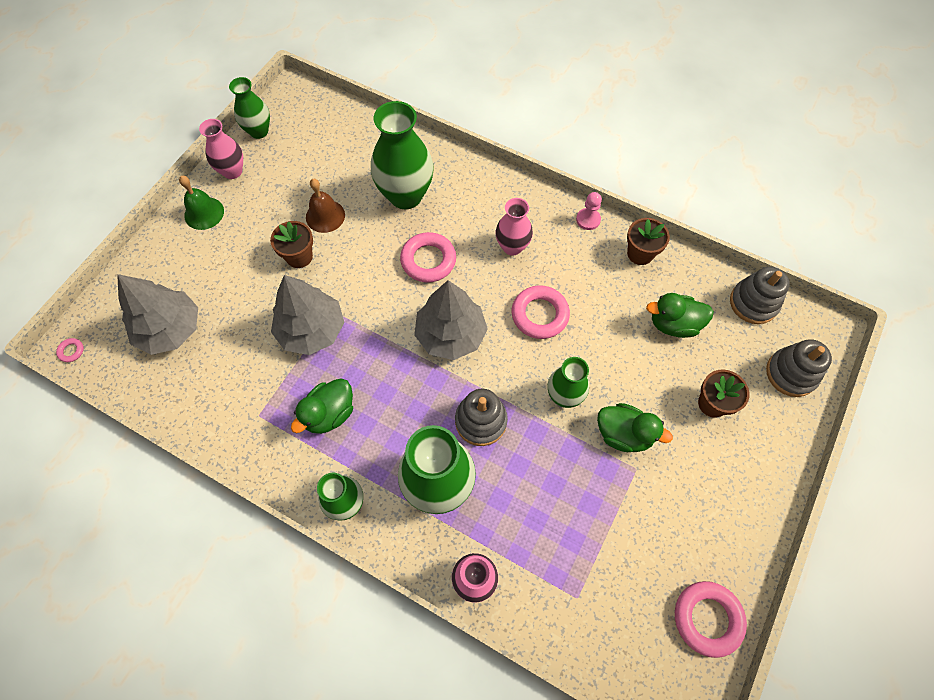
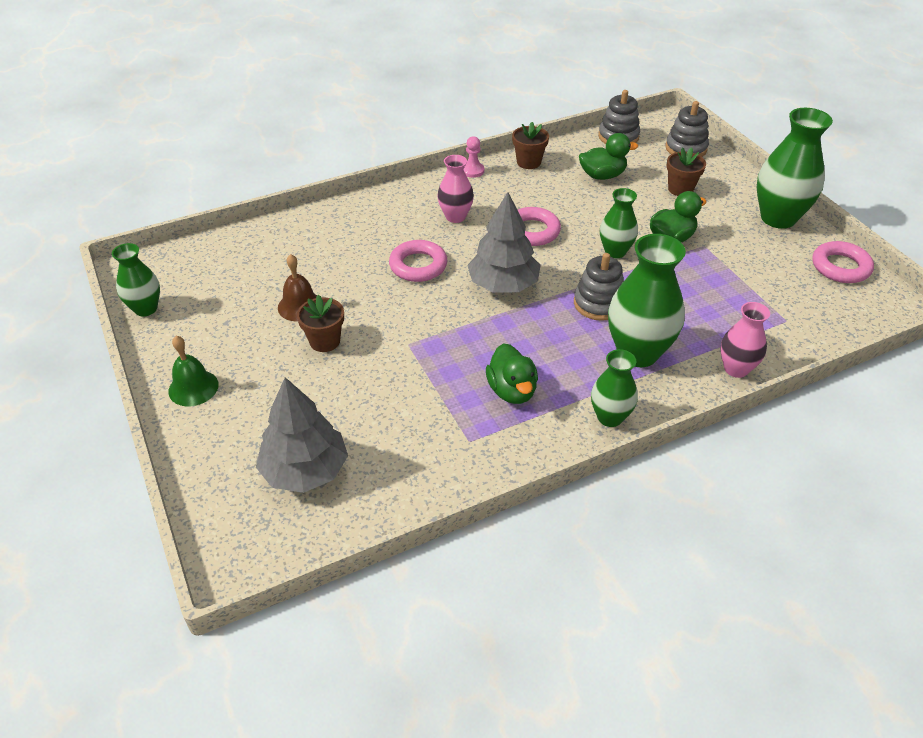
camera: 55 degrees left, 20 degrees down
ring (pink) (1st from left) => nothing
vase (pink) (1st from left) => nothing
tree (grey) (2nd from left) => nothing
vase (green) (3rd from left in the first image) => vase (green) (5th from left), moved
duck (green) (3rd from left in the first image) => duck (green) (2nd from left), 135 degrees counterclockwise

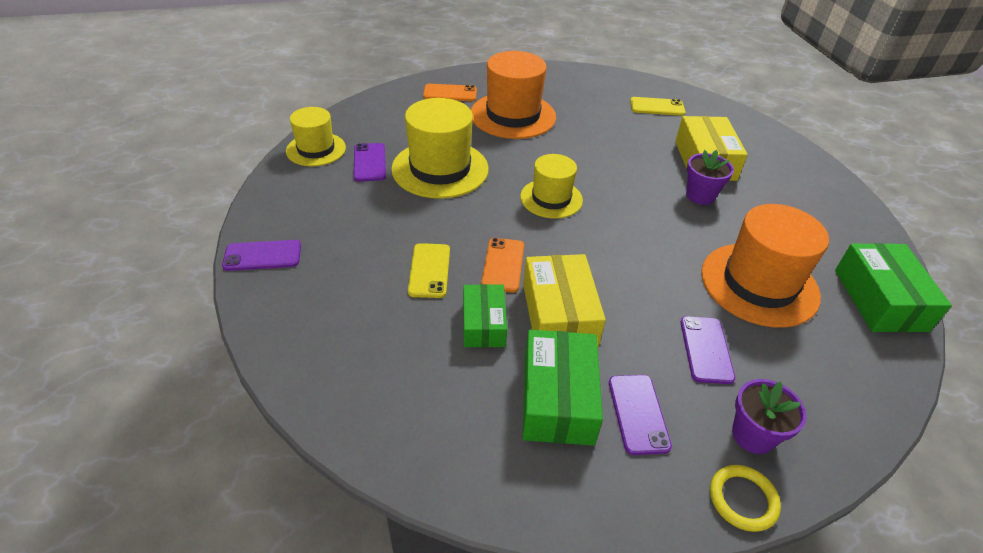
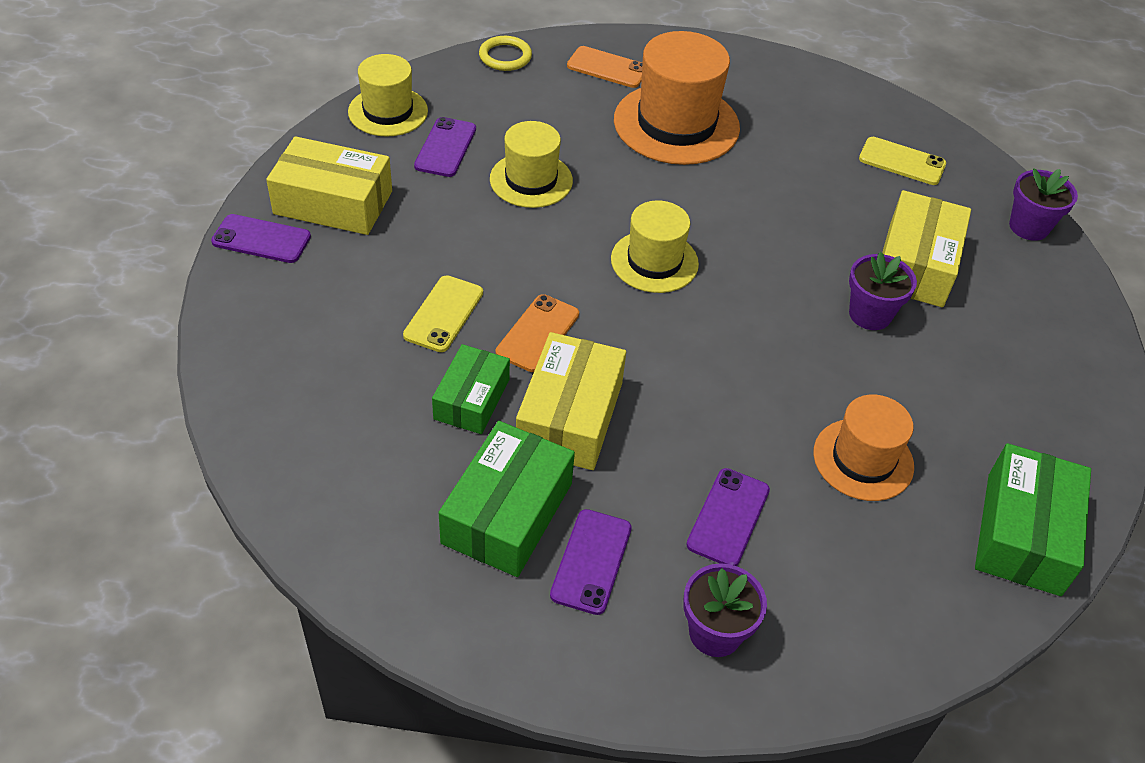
camera: 20 degrees right, 5 degrees up
nothing => box (yellow) (1st from left)
nothing => flower pot (purple) (3rd from left)
ring (yellow), moved
hat (yellow) (2nd from left), x0.62
hat (orange) (2nd from left), x0.62

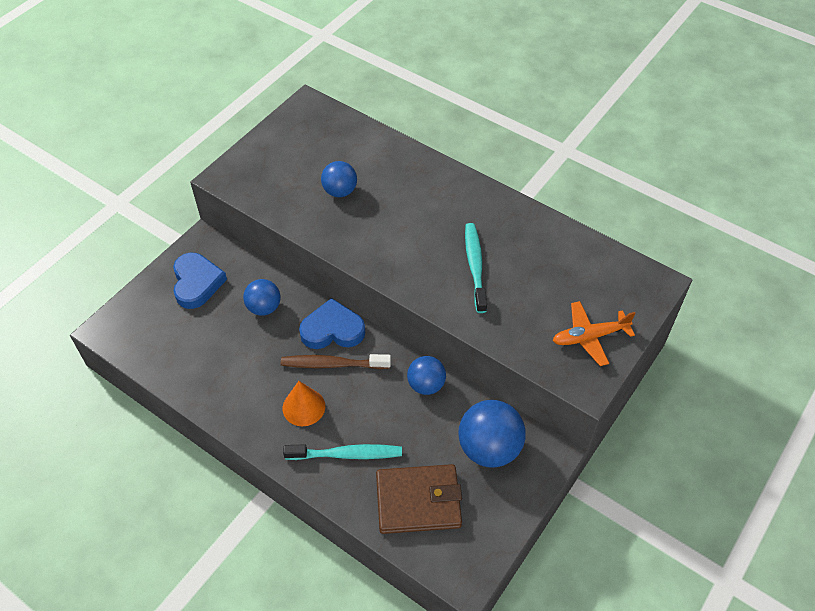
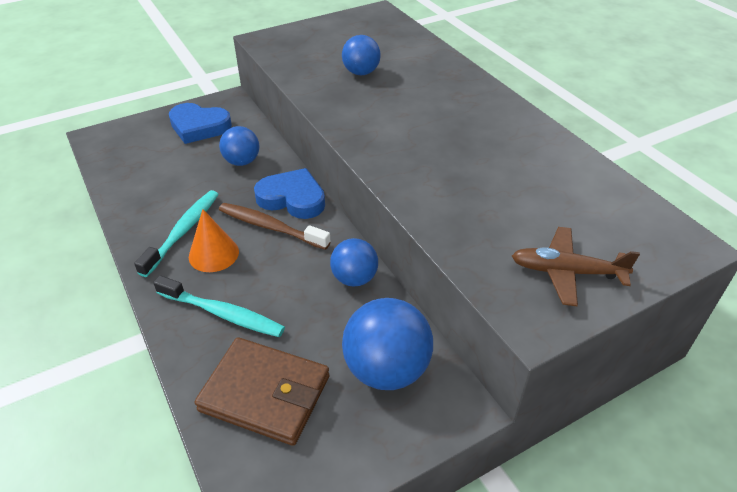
camera: 25 degrees right, 10 degrees down
toothbrush (turquoise) (2nd from left in the first image) => toothbrush (turquoise) (1st from left), moved
plane (orange) => plane (brown)
heart (blue) (1st from left), 90 degrees clockwise

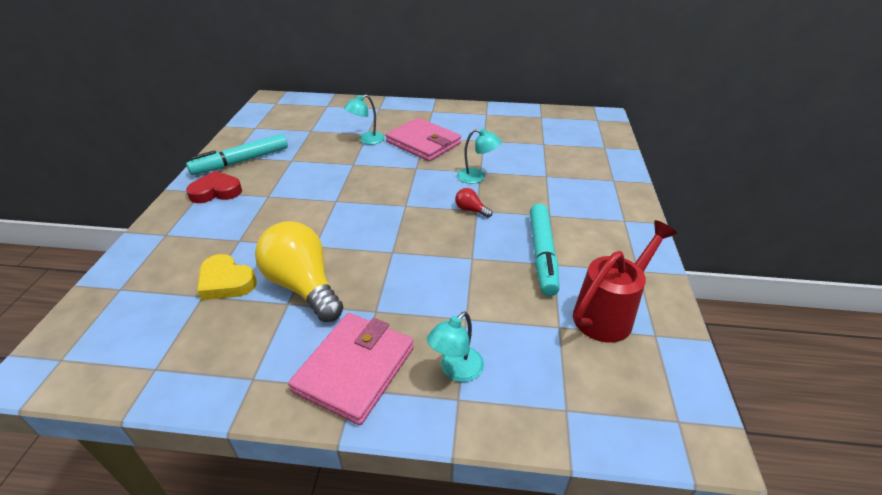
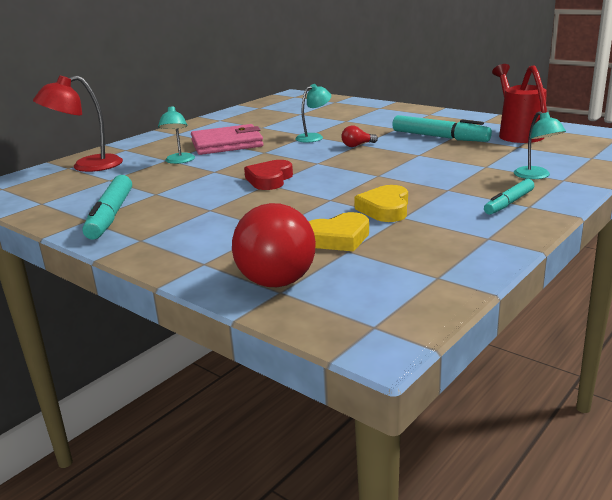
camera: 55 degrees left, 15 degrees down
nothing => lamp (red)
nothing => light bulb (red) (1st from left)
heart (red), moved
light bulb (yellow) => heart (yellow) (2nd from left)
wallet (pink) (1st from left) => marker (turquoise) (3rd from left)

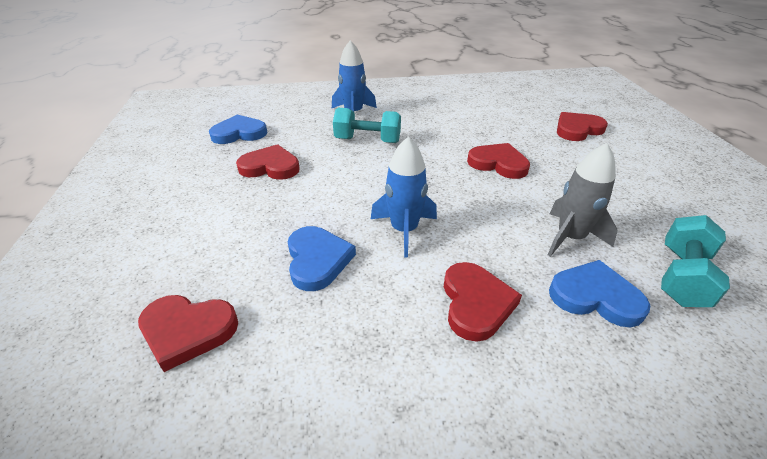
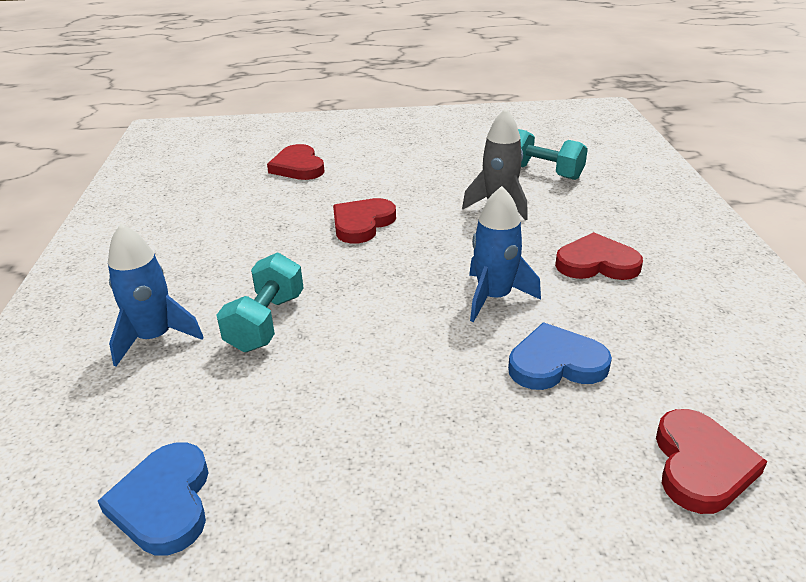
camera: 85 degrees left, 5 degrees down
heart (red) (2nd from left) => nothing
heart (blue) (3rd from left) => nothing

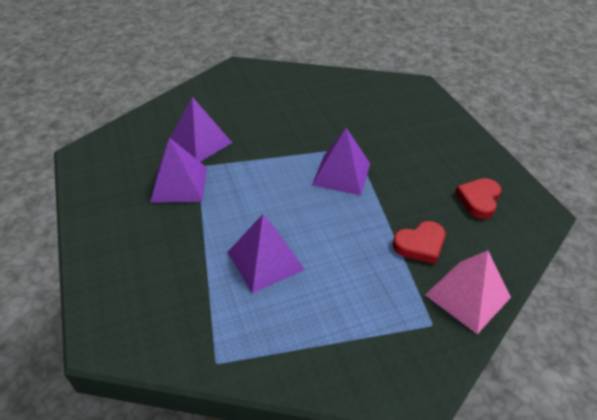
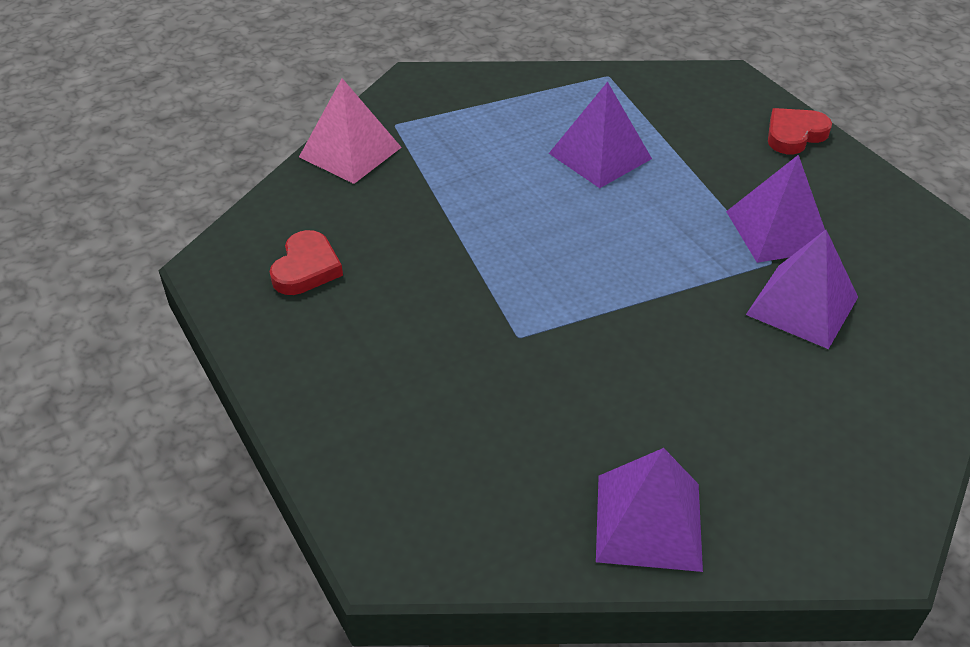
camera: 170 degrees right, 0 degrees up
pyramid (purple) (4th from left in the first image) => pyramid (purple) (2nd from left), moved
heart (red) (1st from left in the first image) => heart (red) (2nd from left), moved

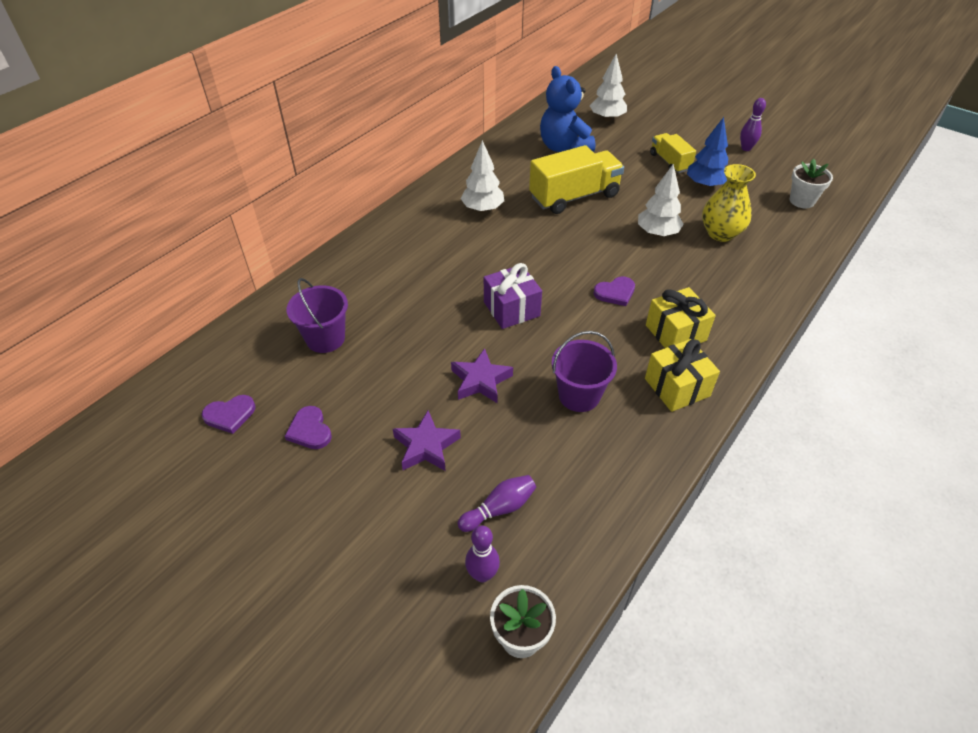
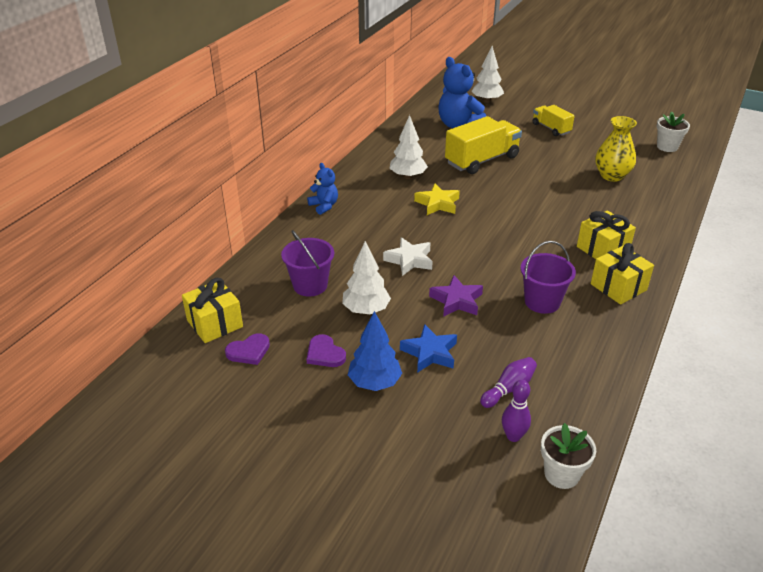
camera: 10 degrees left, 10 degrees down
gift (purple) => nothing
heart (purple) (3rd from left) => nothing
bowling pin (purple) (3rd from left) => nothing
nothing => gift (yellow) (1st from left)
nothing => teddy bear (blue) (1st from left)
nothing => star (white)
nothing => star (yellow)
tree (white) (3rd from left in the first image) => tree (white) (1st from left), moved
tree (blue), moved
star (purple) (1st from left) => star (blue)

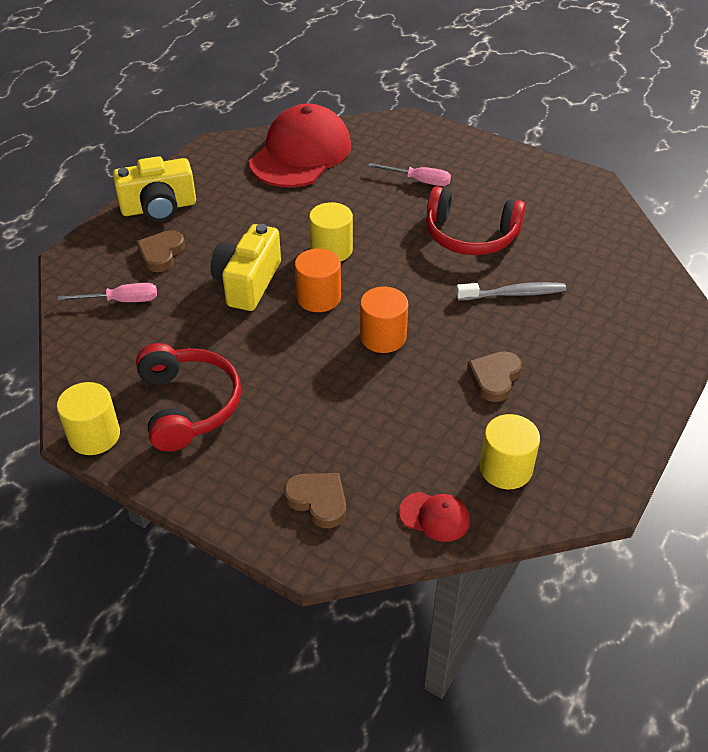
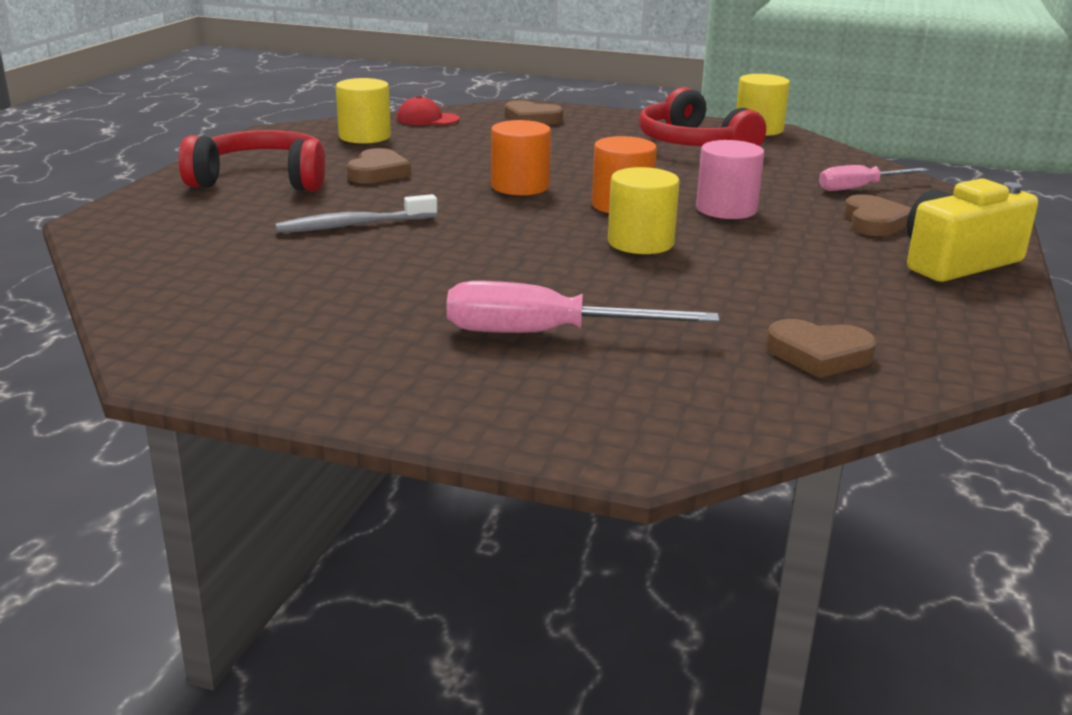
camera: 165 degrees right, 20 degrees down
headphones (red) (2nd from left in the first image) => headphones (red) (1st from left), moved
camera (yellow) (2nd from left) => cylinder (pink)
cap (red) (1st from left) => heart (brown) (3rd from left)
screwdriver (pink) (2nd from left in the first image) => screwdriver (pink) (1st from left), x1.53

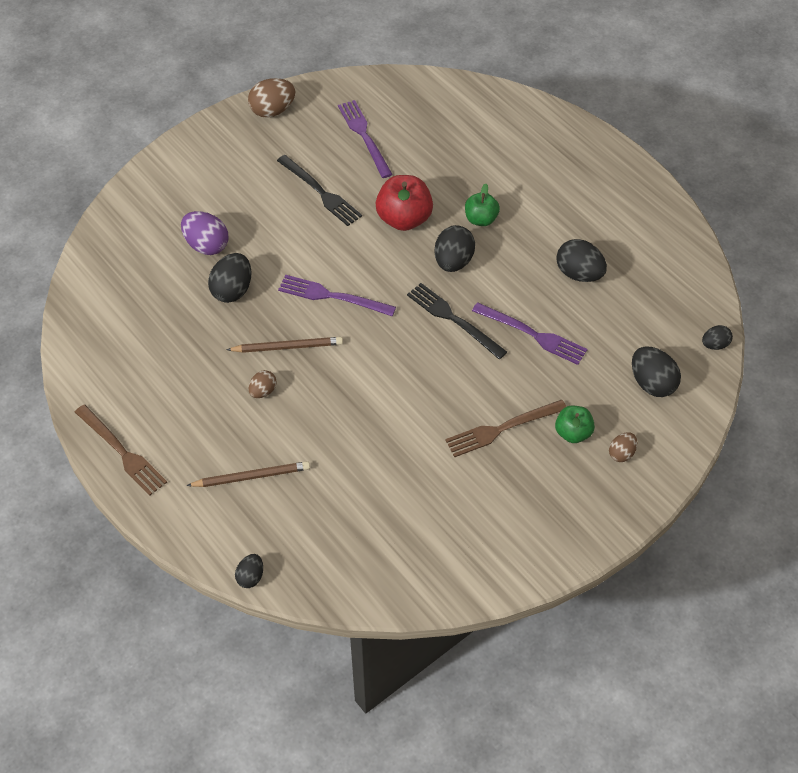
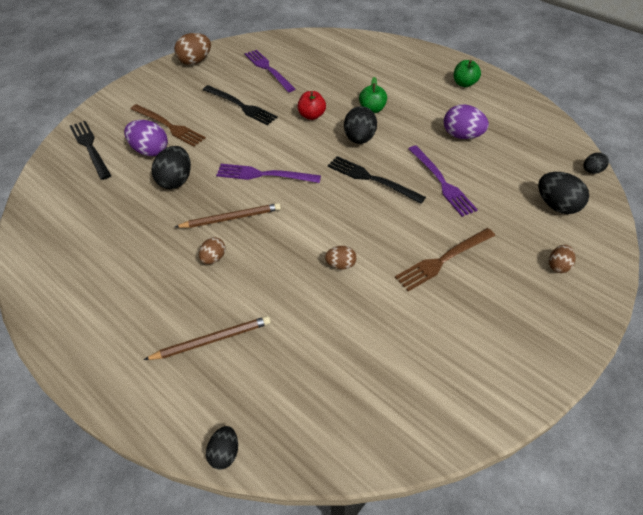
camera: 10 degrees left, 5 degrees down
nothing => fork (black) (1st from left)
nothing => egg (brown) (3rd from left)
fork (brown) (1st from left), moved
apple (green) (2nd from left), moved
egg (black) (4th from left) => egg (purple) (2nd from left)
fork (purple) (3rd from left), 45 degrees clockwise
apple (red), x0.61

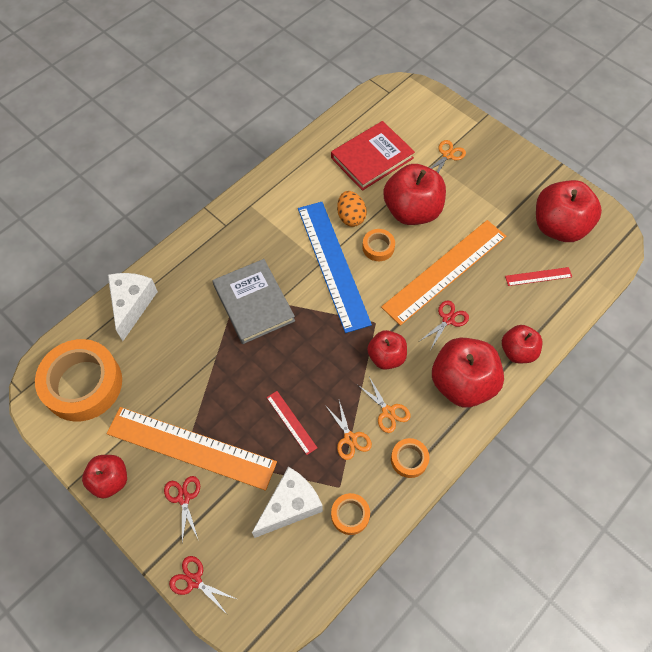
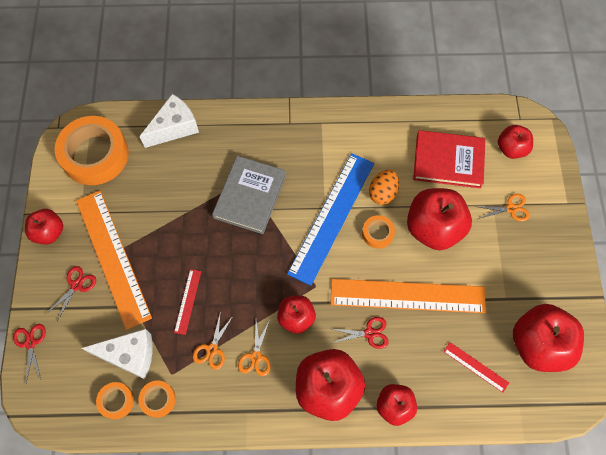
camera: 45 degrees right, 5 degrees up
nothing => apple (red) (6th from left)
tape (orange) (4th from left in the first image) => tape (orange) (2nd from left), moved

